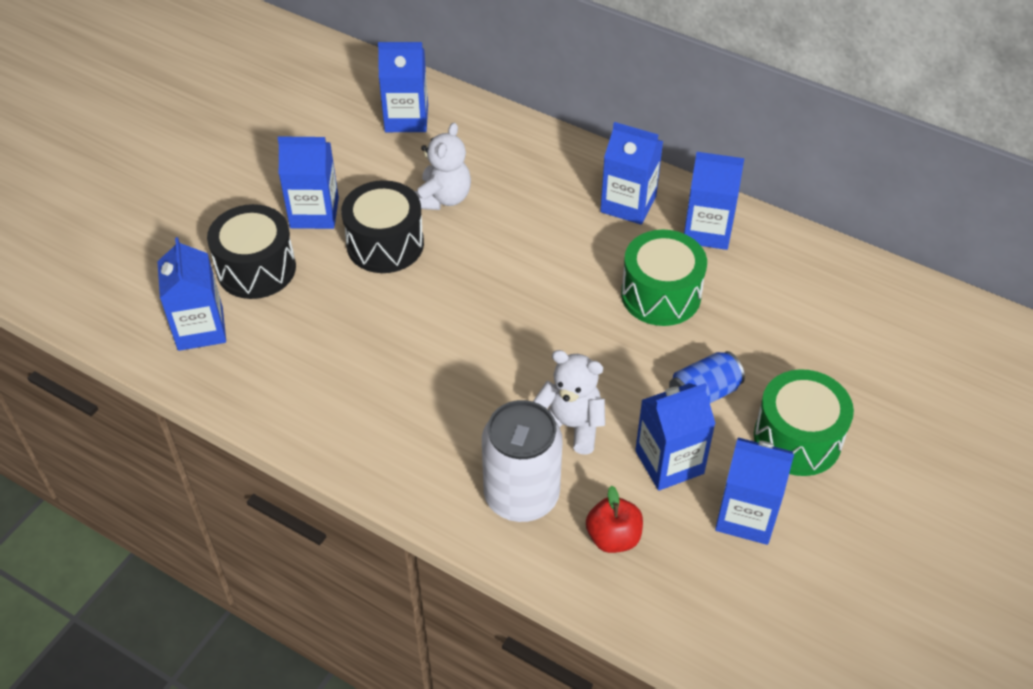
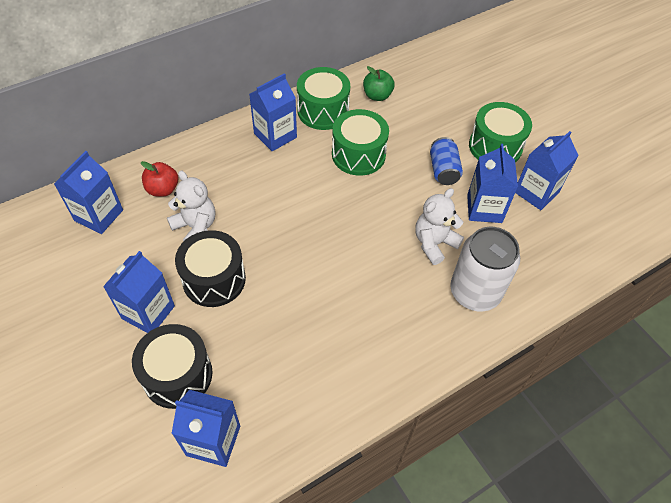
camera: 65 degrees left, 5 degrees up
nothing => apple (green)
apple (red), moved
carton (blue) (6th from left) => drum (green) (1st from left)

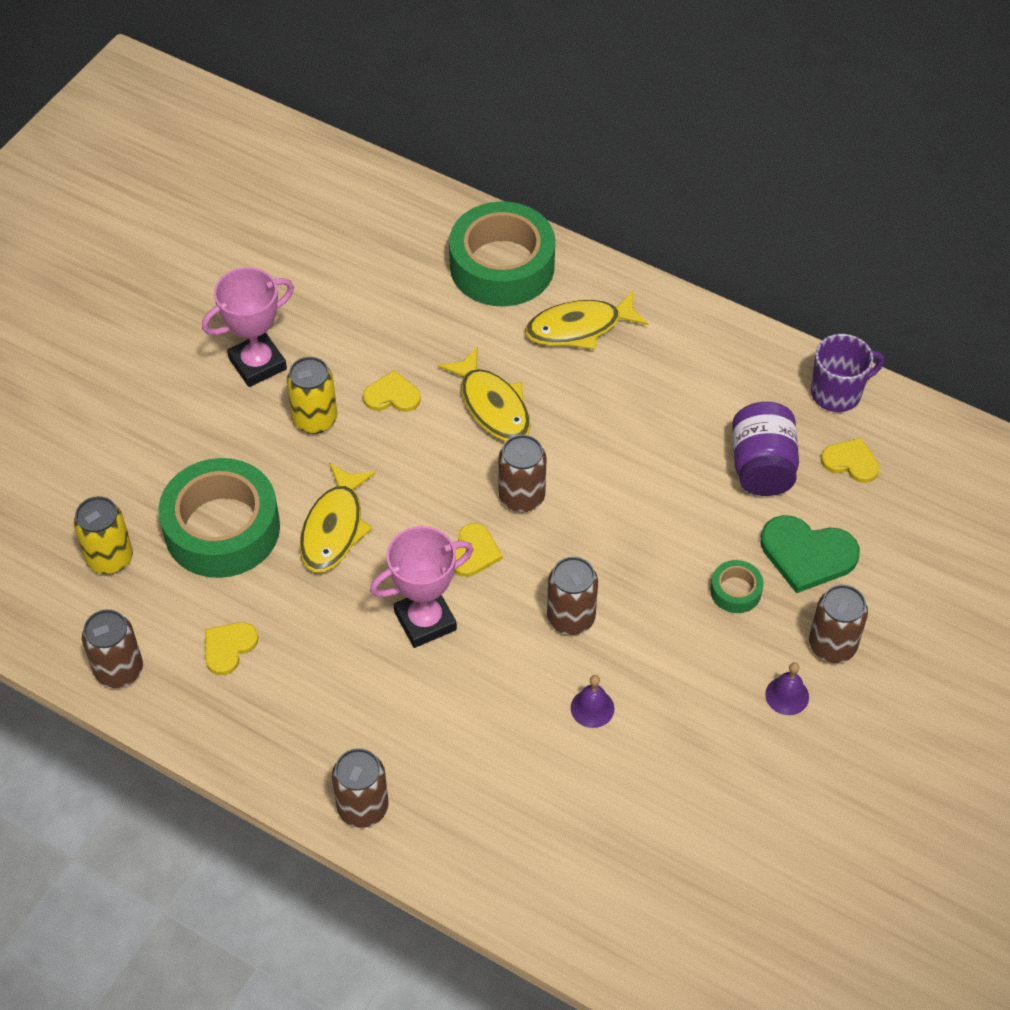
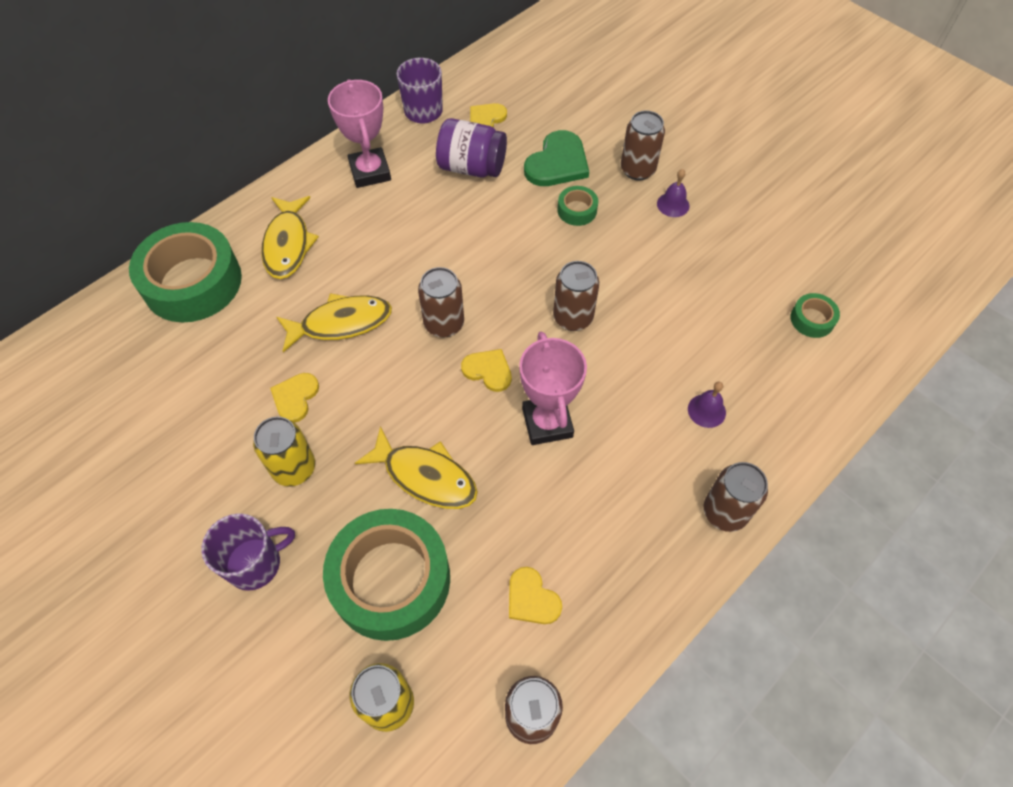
camera: 75 degrees left, 5 degrees up
nothing => mug (purple) (1st from left)
nothing => tape (green) (4th from left)
trophy (pink) (1st from left), moved
bell (purple) (1st from left in the first image) => bell (purple) (2nd from left), moved

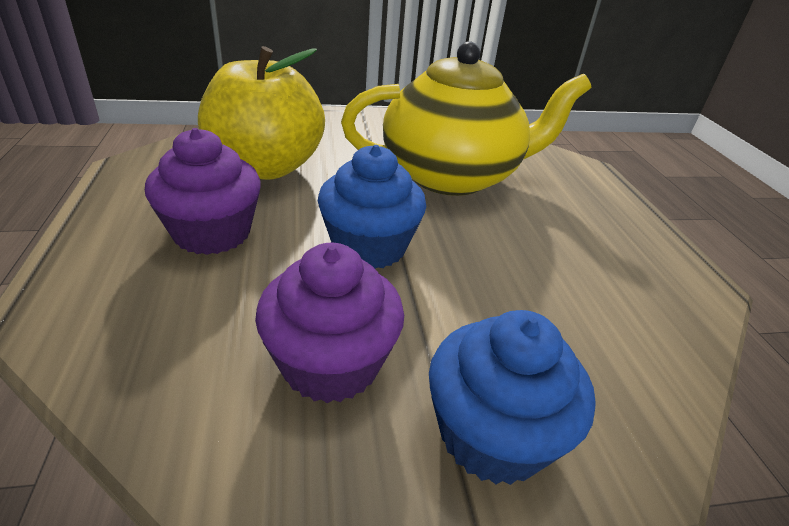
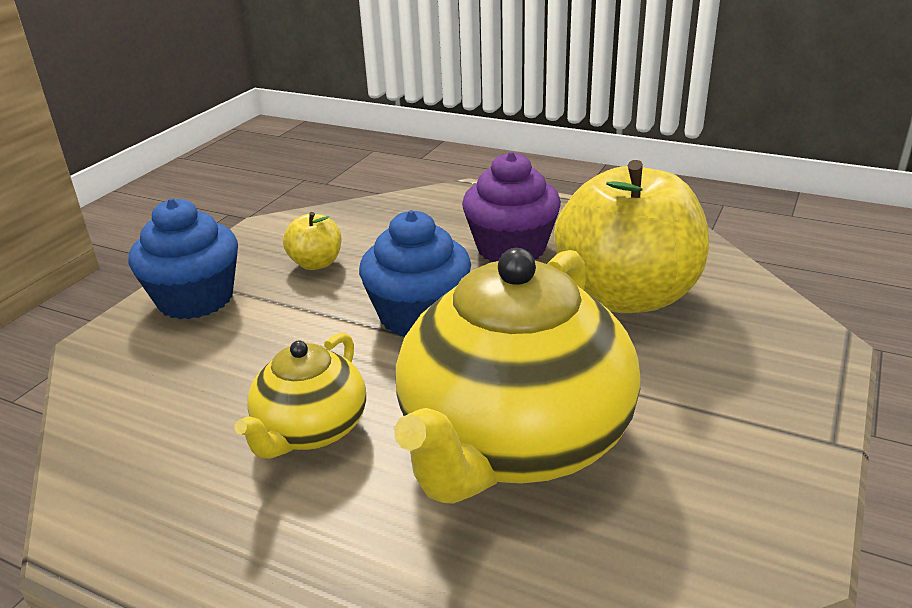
camera: 130 degrees right, 5 degrees down
nothing => teapot (yellow) (1st from left)
cupcake (purple) (2nd from left) => apple (yellow) (1st from left)

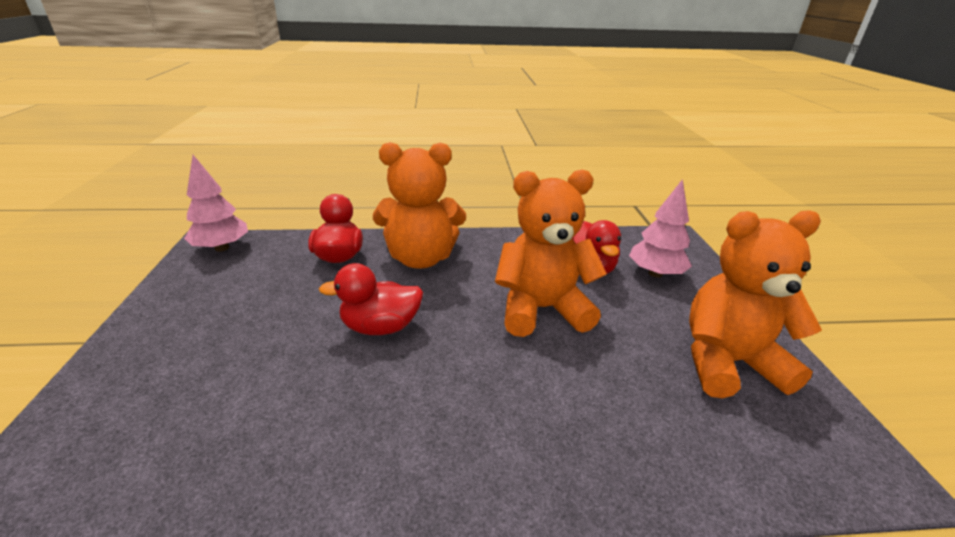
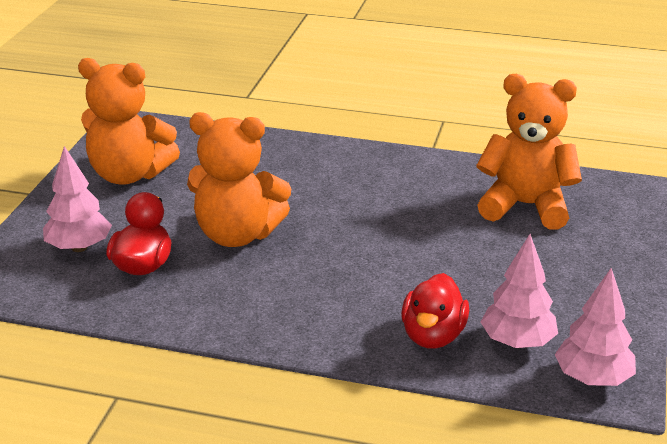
camera: 160 degrees left, 0 degrees up
duck (red) (2nd from left) => nothing
nothing => tree (pink) (2nd from left)
teddy bear (orange) (1st from left in the first image) => teddy bear (orange) (3rd from left), moved

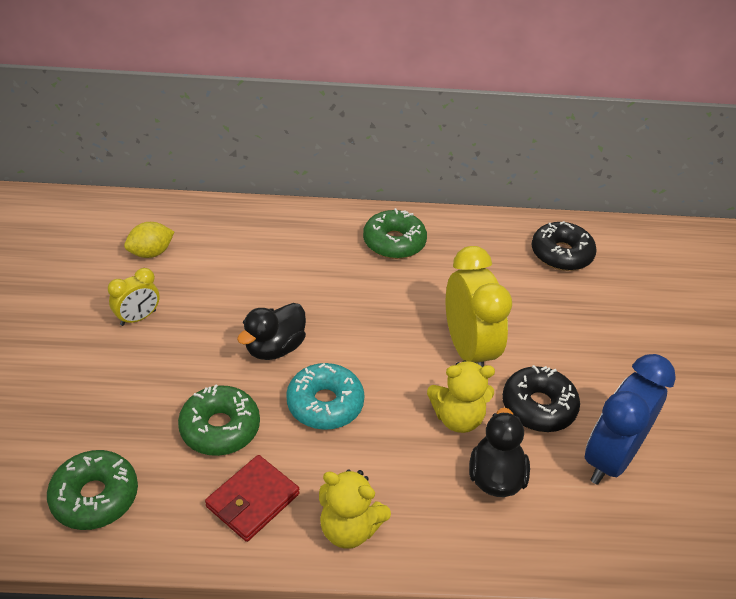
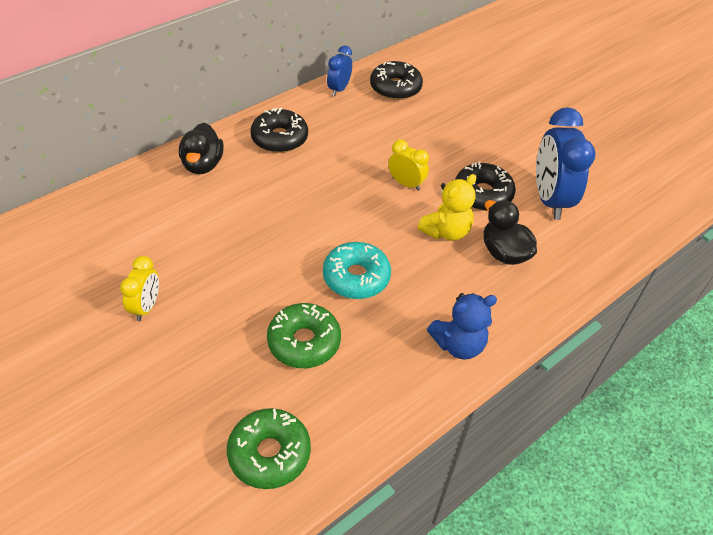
camera: 40 degrees left, 5 degrees up
lemon (yellow) => nothing
wallet (red) => nothing
nothing => clock (blue) (1st from left)
duck (black) (1st from left), moved
teddy bear (yellow) (1st from left) => teddy bear (blue)
donut (green) (3rd from left) => donut (black) (1st from left)
clock (yellow) (2nd from left), x0.53

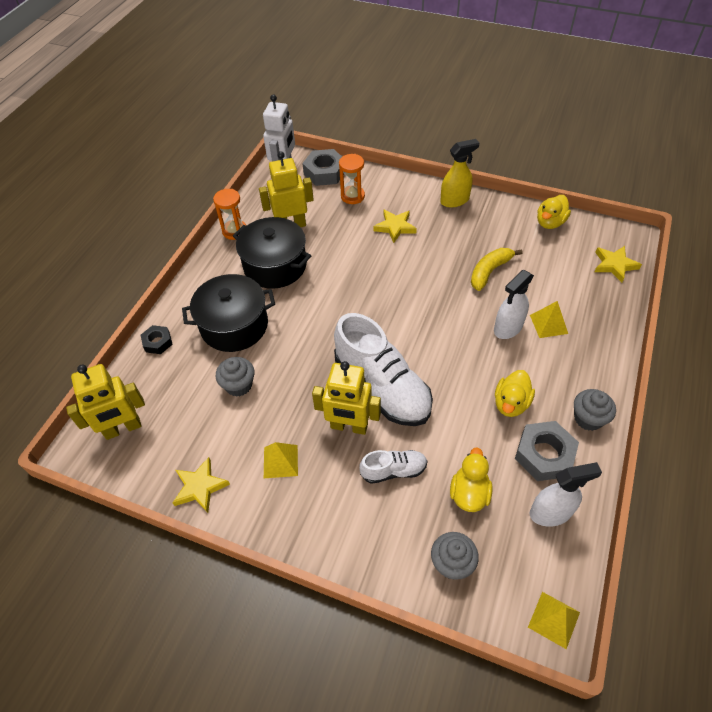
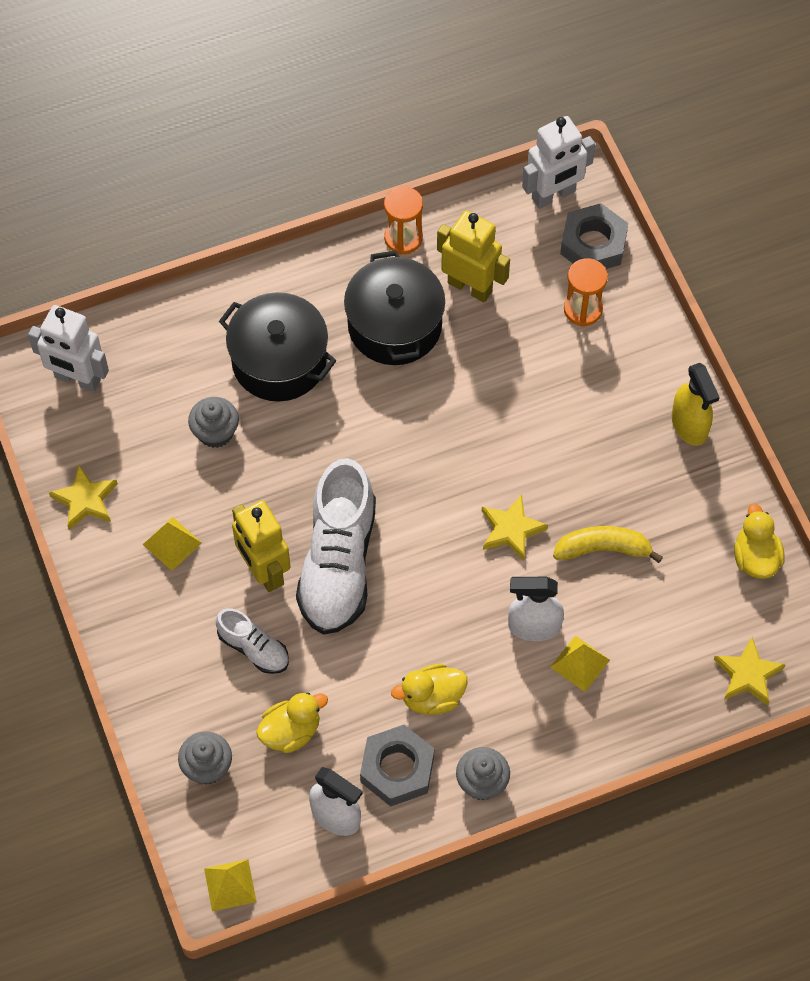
camera: 45 degrees right, 10 degrees up
nut (black) => nothing
star (yellow) (2nd from left), moved
robot (yellow) (1st from left) => robot (white) (1st from left)
spray bottle (yellow), 45 degrees clockwise
duck (yellow) (3rd from left), 90 degrees clockwise

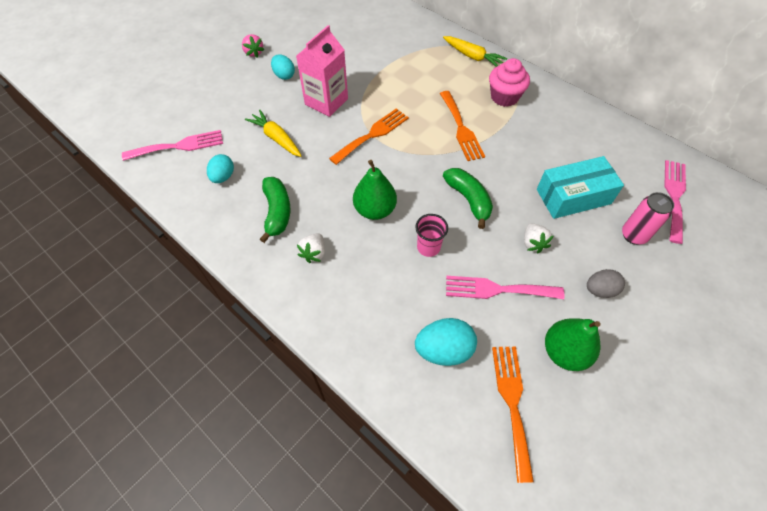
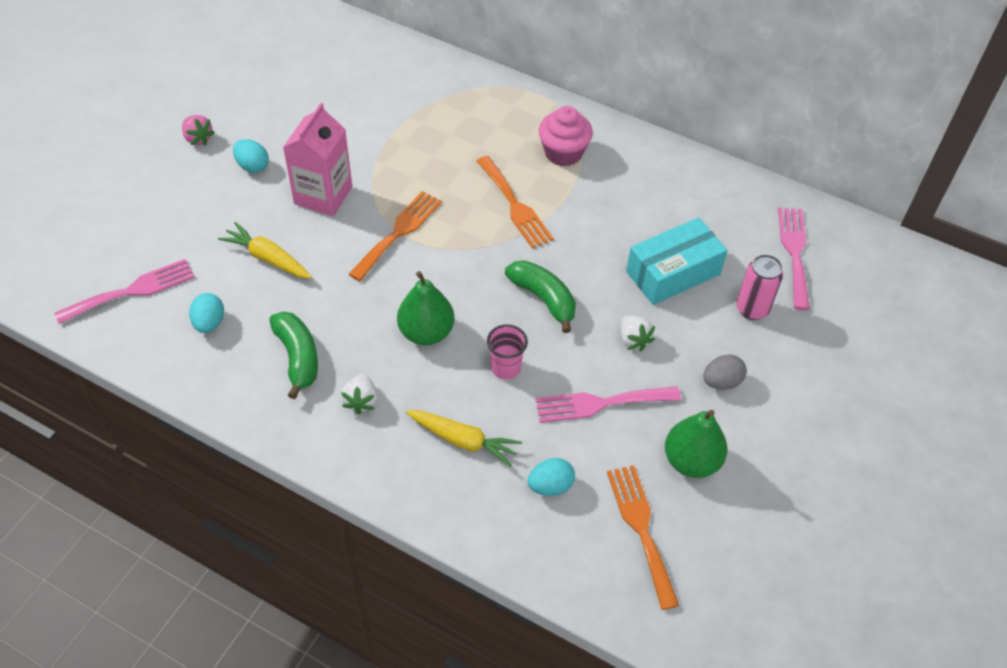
camera: 15 degrees left, 5 degrees down
carrot (yellow) (2nd from left), moved
egg (turquoise) (3rd from left), x0.66

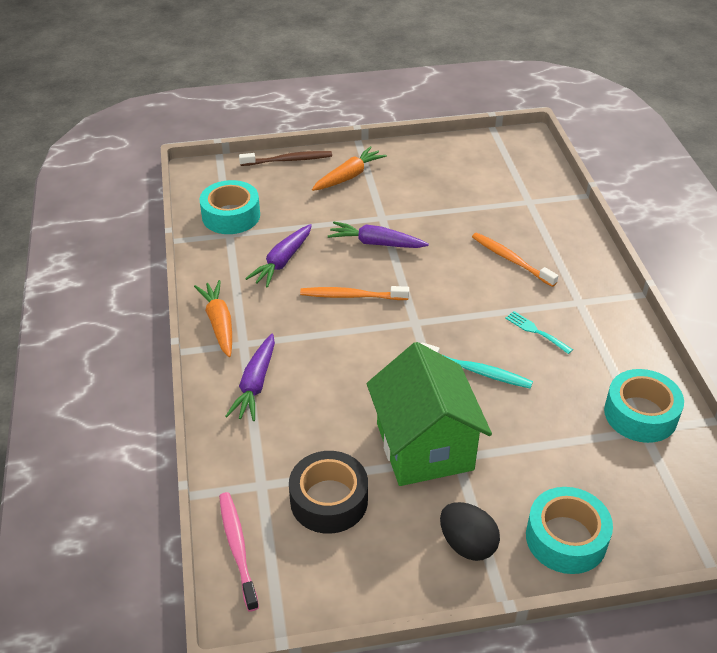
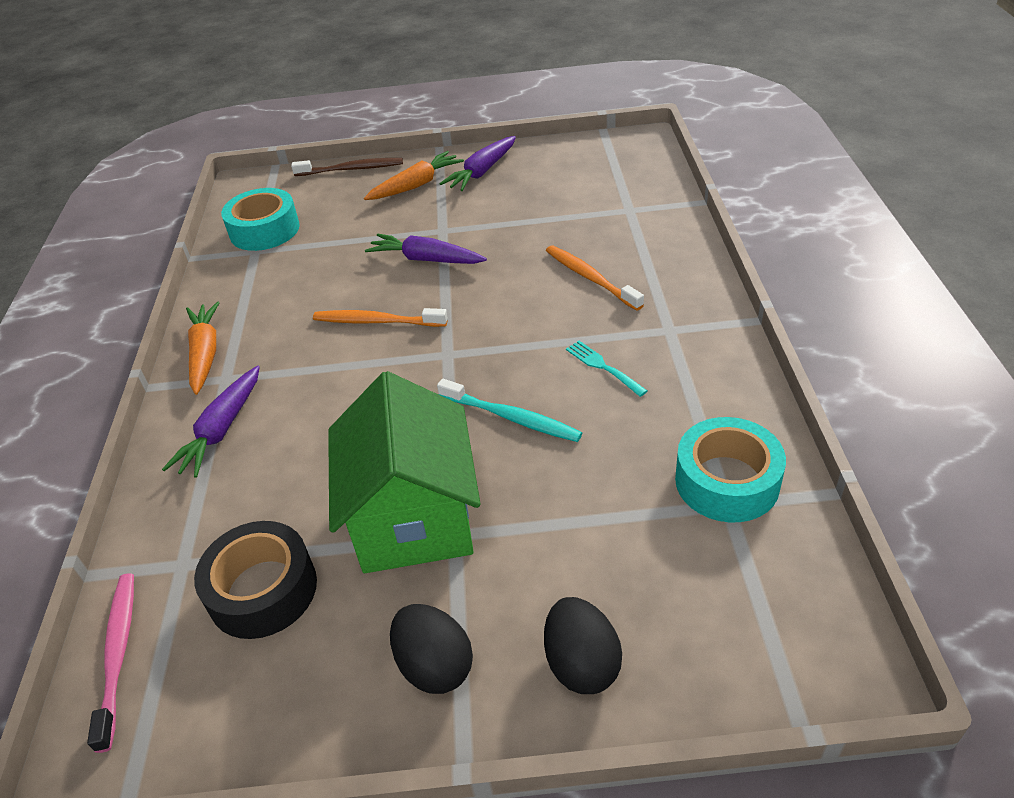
camera: 10 degrees right, 0 degrees up
carrot (purple) (2nd from left in the first image) => carrot (purple) (3rd from left), moved
tape (turquoise) (2nd from left) => egg (black) (2nd from left)

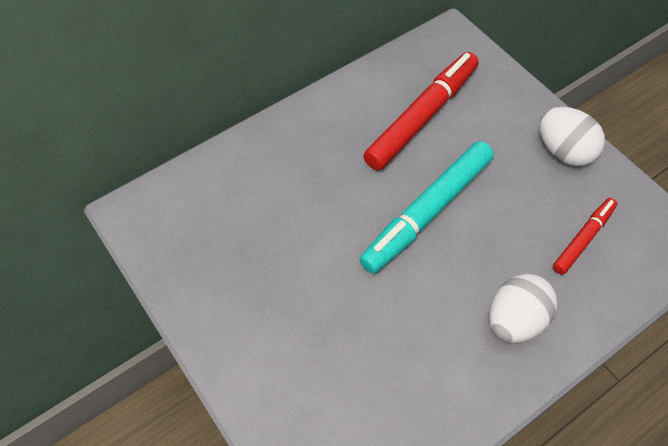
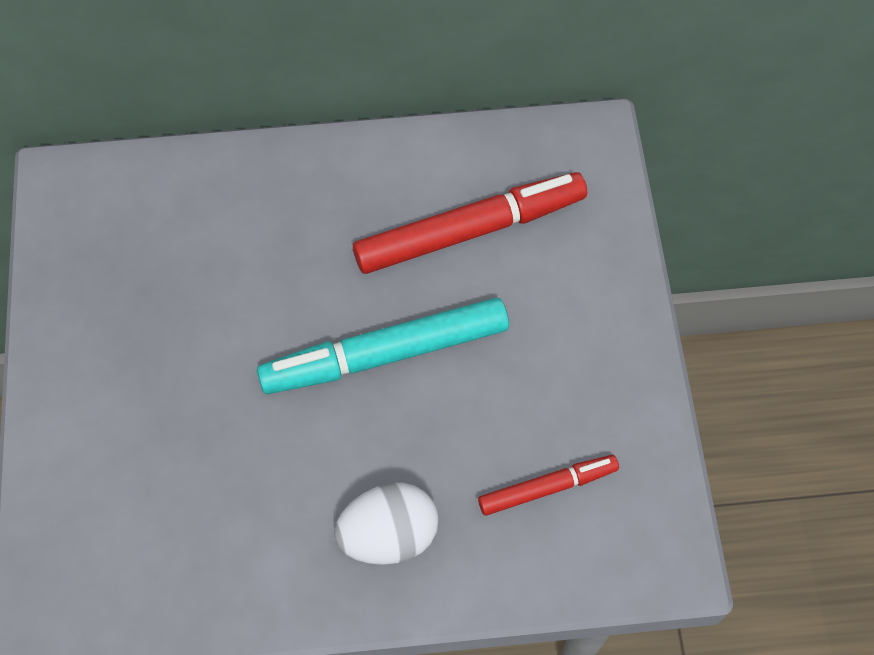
camera: 30 degrees right, 5 degrees up
egg (white) (2nd from left) => nothing

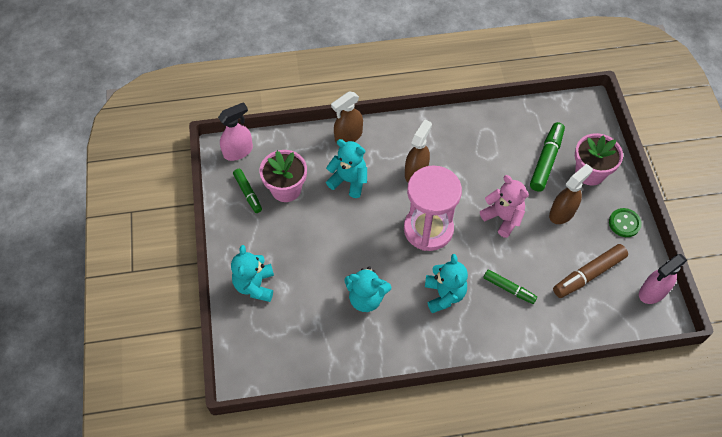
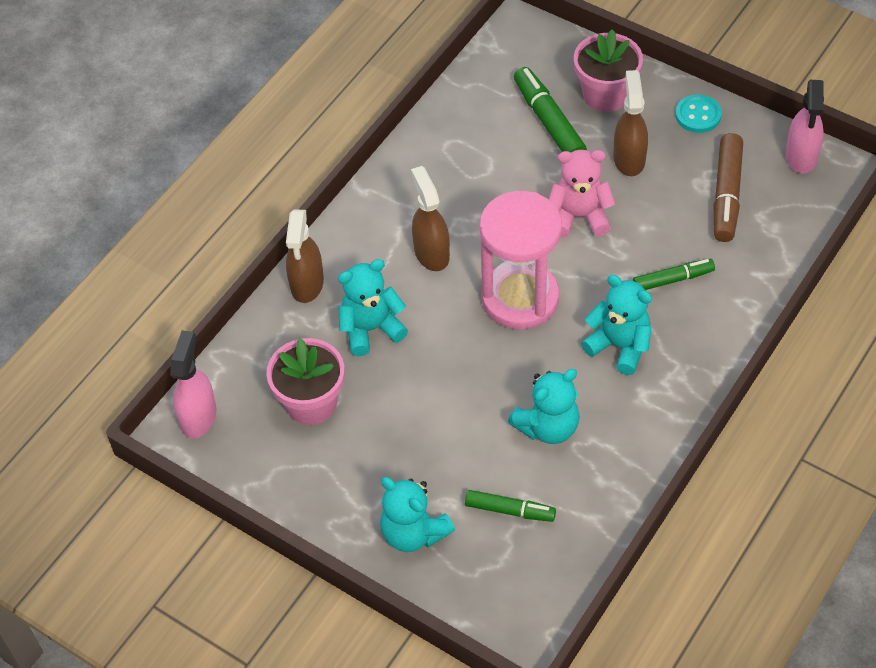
camera: 45 degrees left, 5 degrees down
marker (green) (1st from left), moved
button (green) => button (turquoise)

